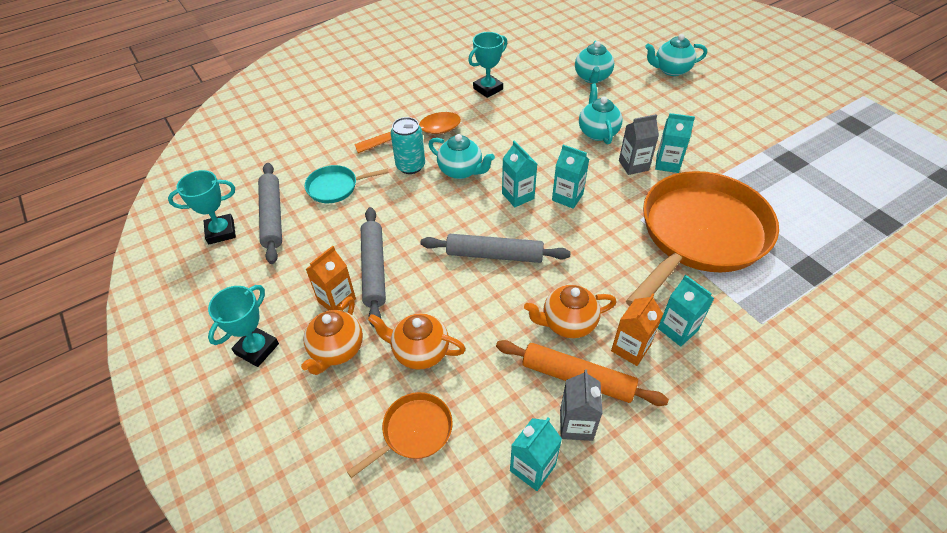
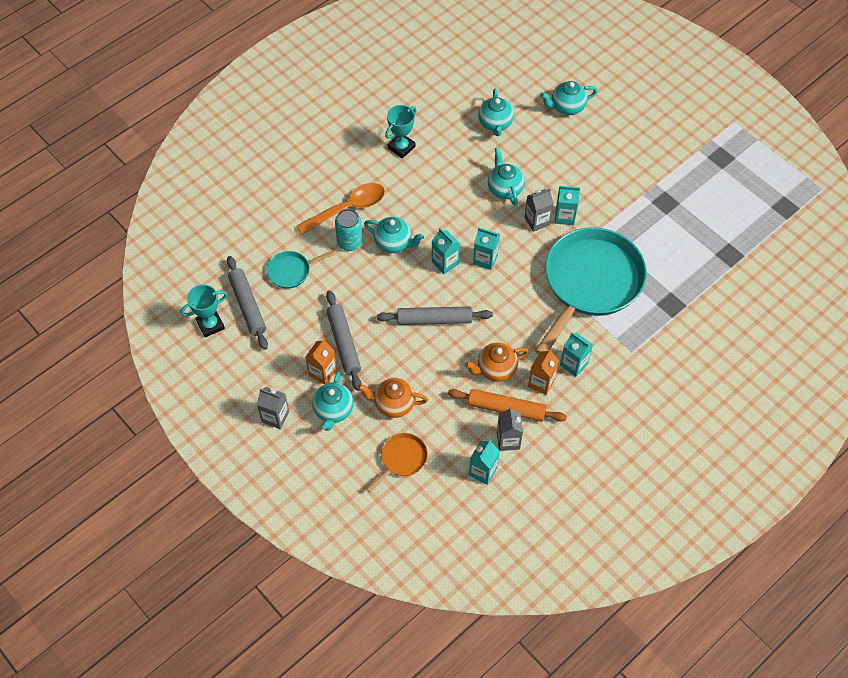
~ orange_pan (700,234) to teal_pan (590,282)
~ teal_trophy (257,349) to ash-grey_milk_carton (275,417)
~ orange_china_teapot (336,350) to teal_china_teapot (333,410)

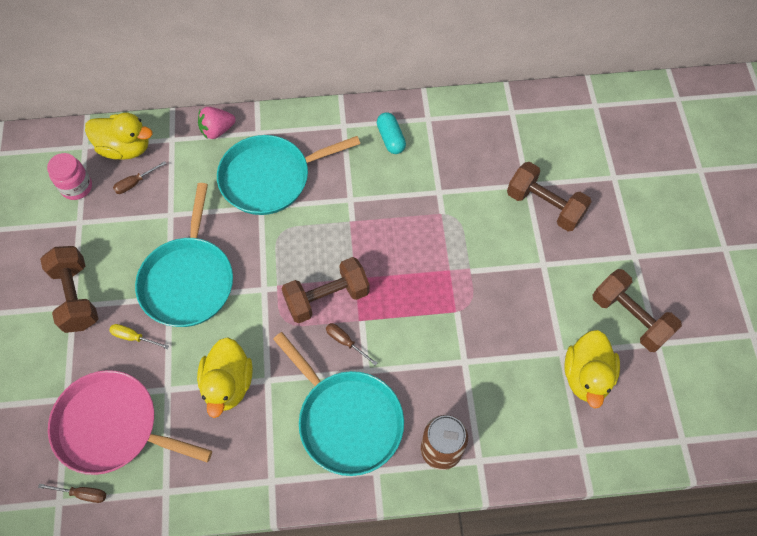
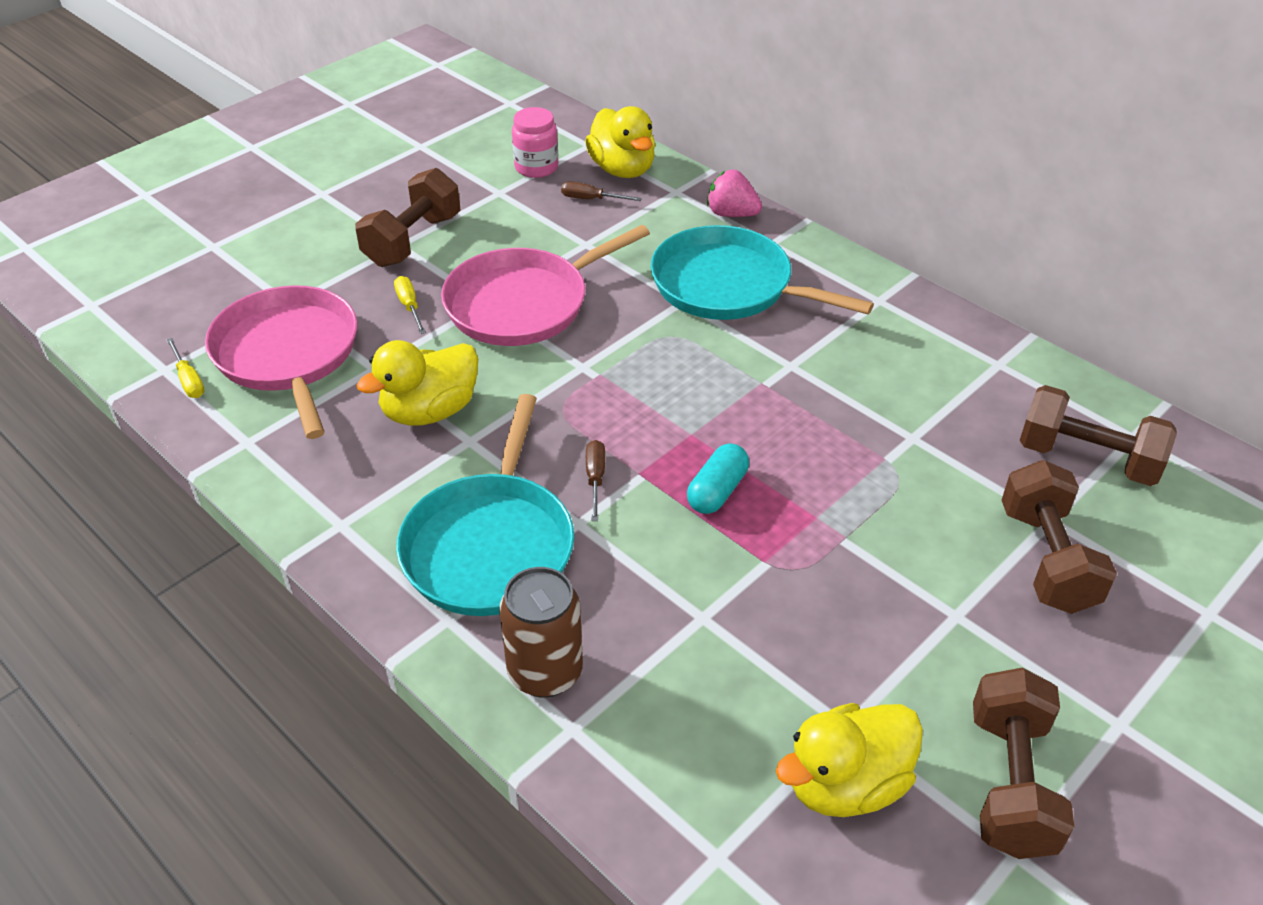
~ teal_pill (391,139) to (717,491)
~ teal_pan (188,280) to pink_pan (523,303)
~ russet_hand_weight (327,298) to (1087,459)
~ russet_screwdriver (82,494) to bright_yellow_screwdriver (189,380)

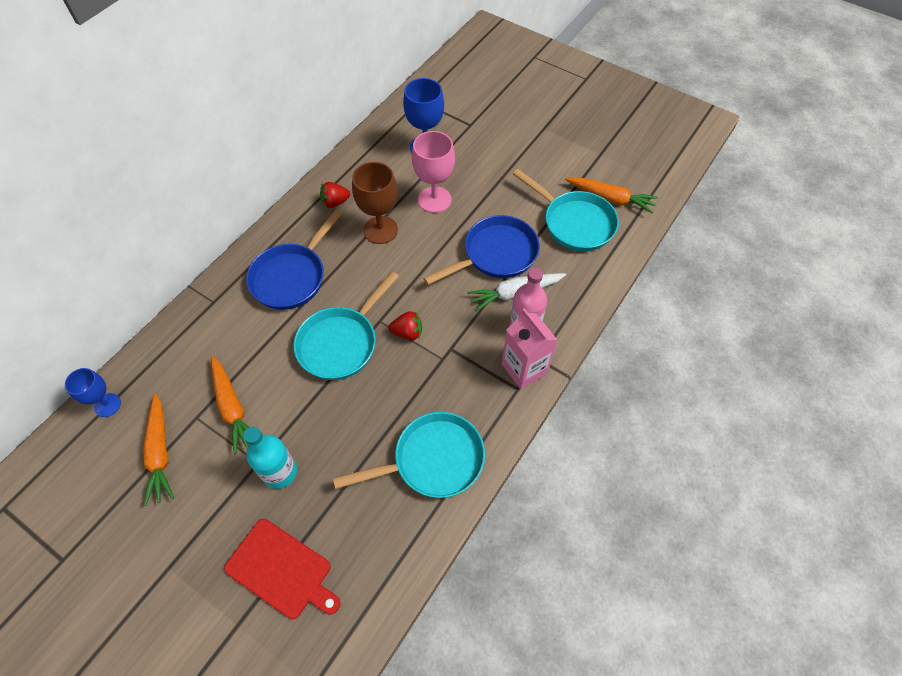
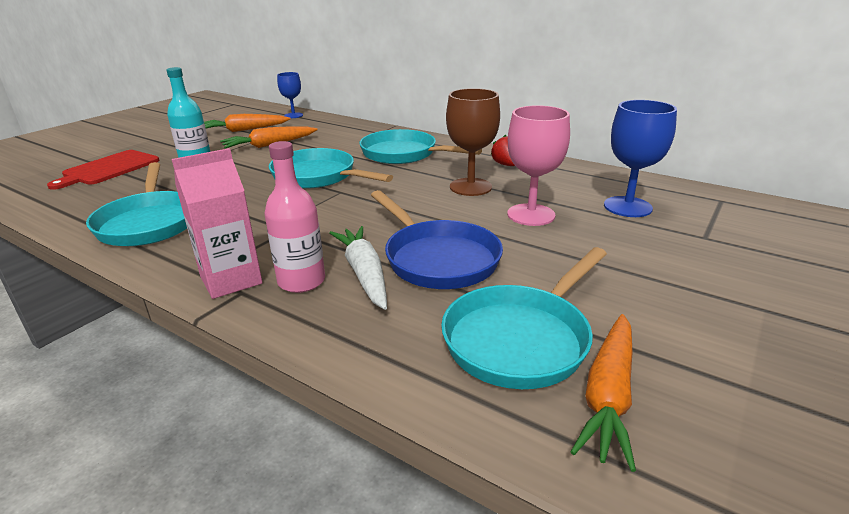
~ cobalt_pan (292,276) to teal_pan (403,154)
- crimson_strawberry (407,333)

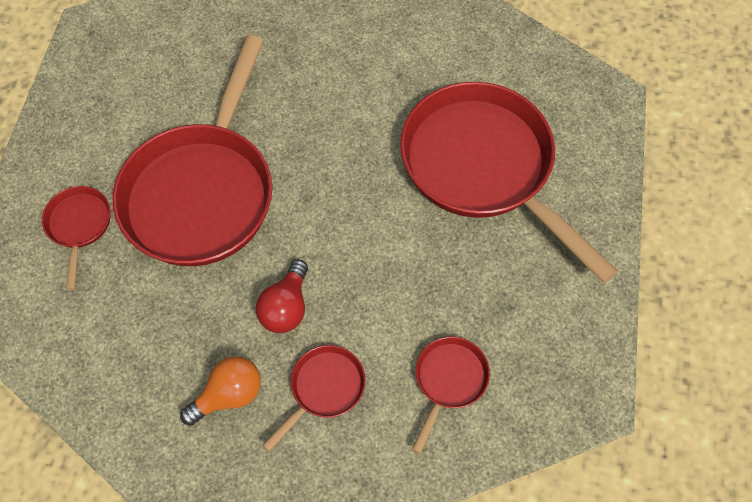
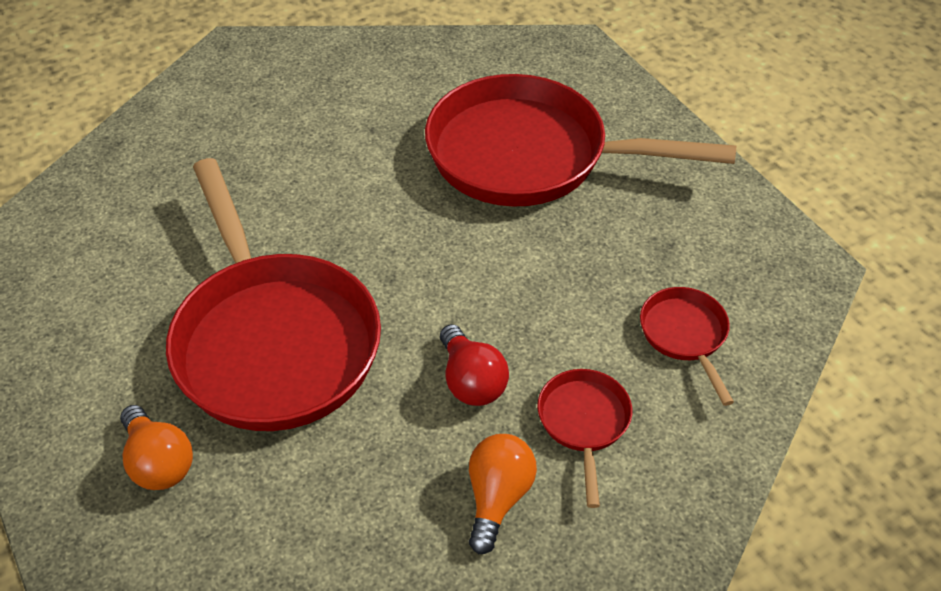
~ crimson_pan (79,226) to orange_lightbulb (159,462)

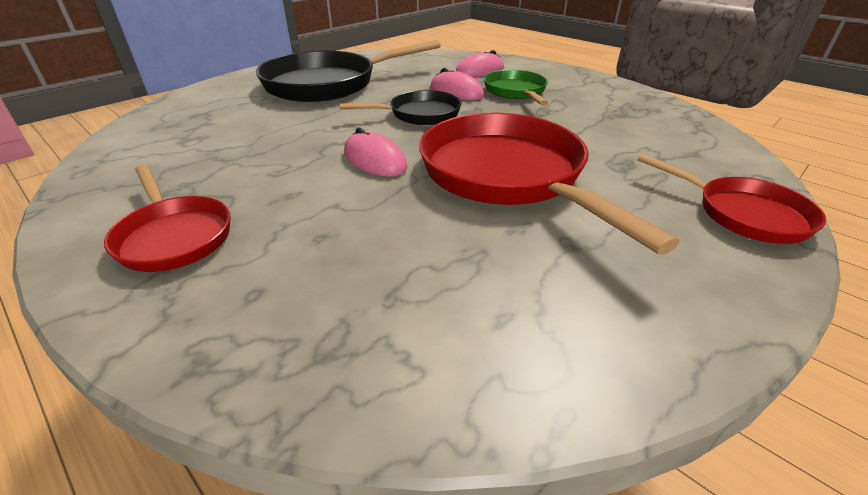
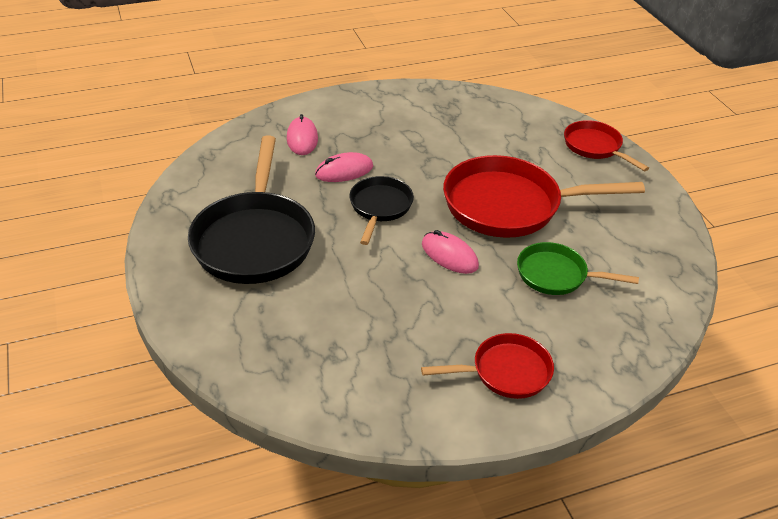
~ emerald_pan (516,92) to (556,275)
~ pink_computer_mouse (375,160) = (449,255) 60 degrees clockwise
~ crimson_pan (743,214) = (595,147) 105 degrees counterclockwise

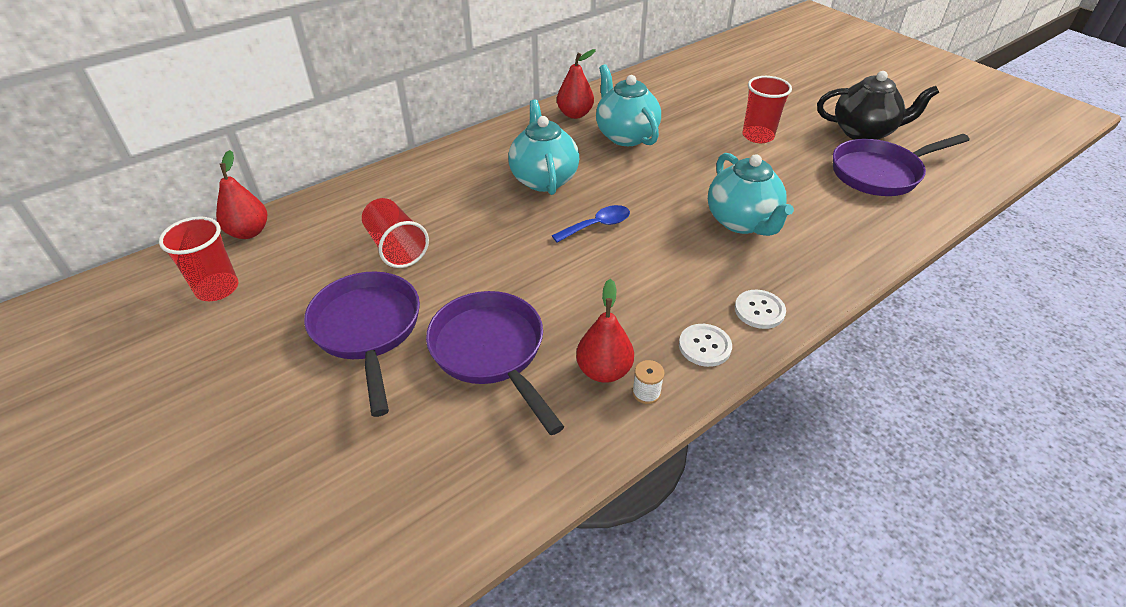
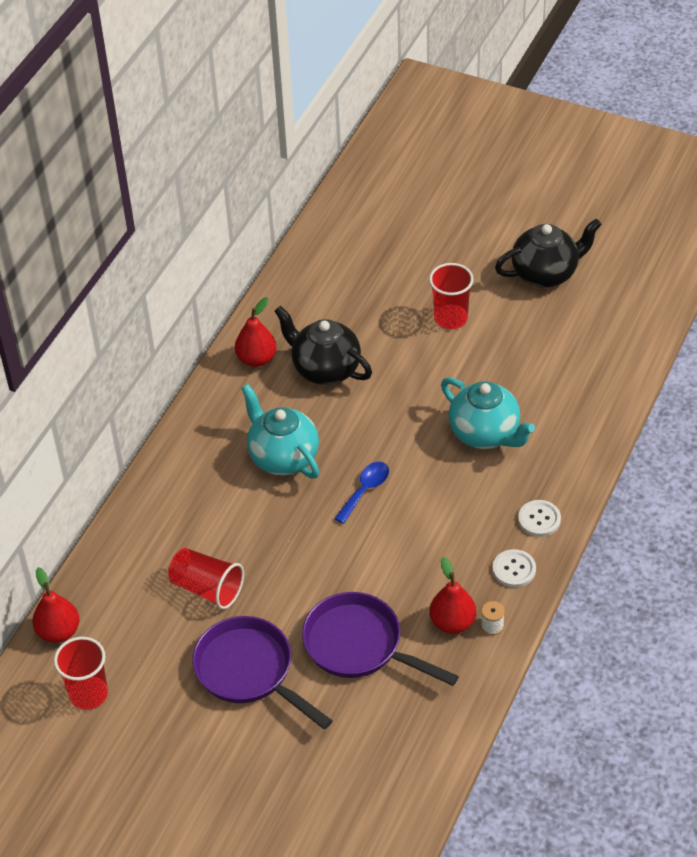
~ teal_china_teapot (625,136) to black_china_teapot (325,369)
- purple_pan (880,173)

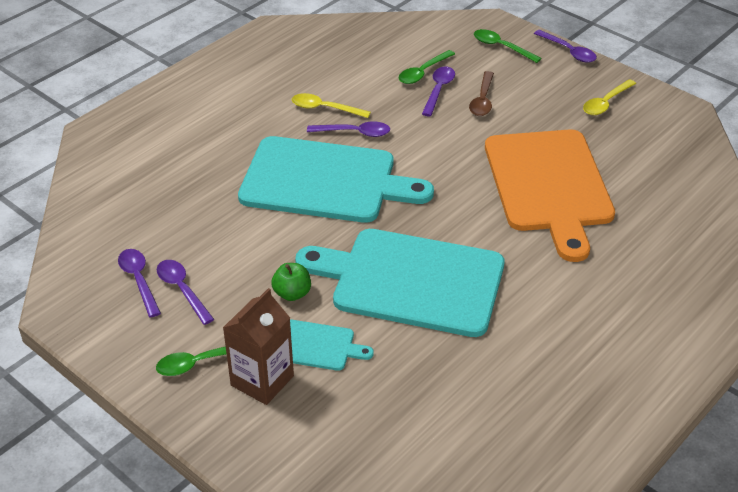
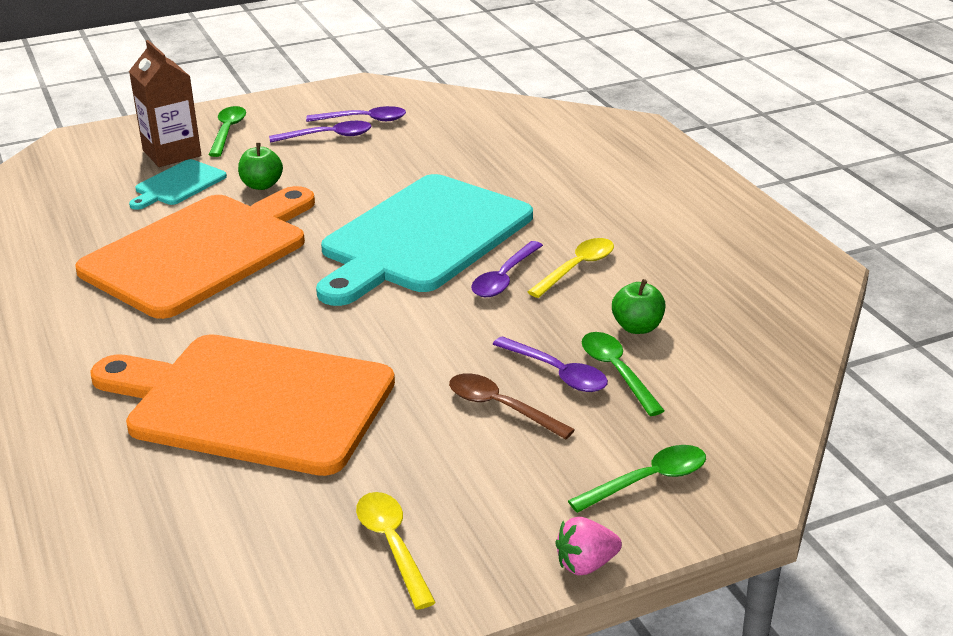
~ purple_tablespoon (568,51) to pink_strawberry (586,564)
~ teal_chopping_board (411,281) to orange_chopping_board (201,252)
+ emerald_apple_fruit (637,327)

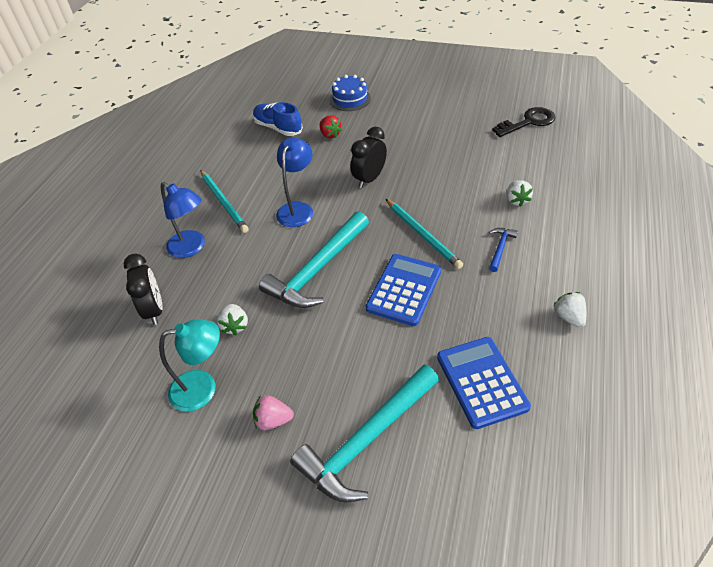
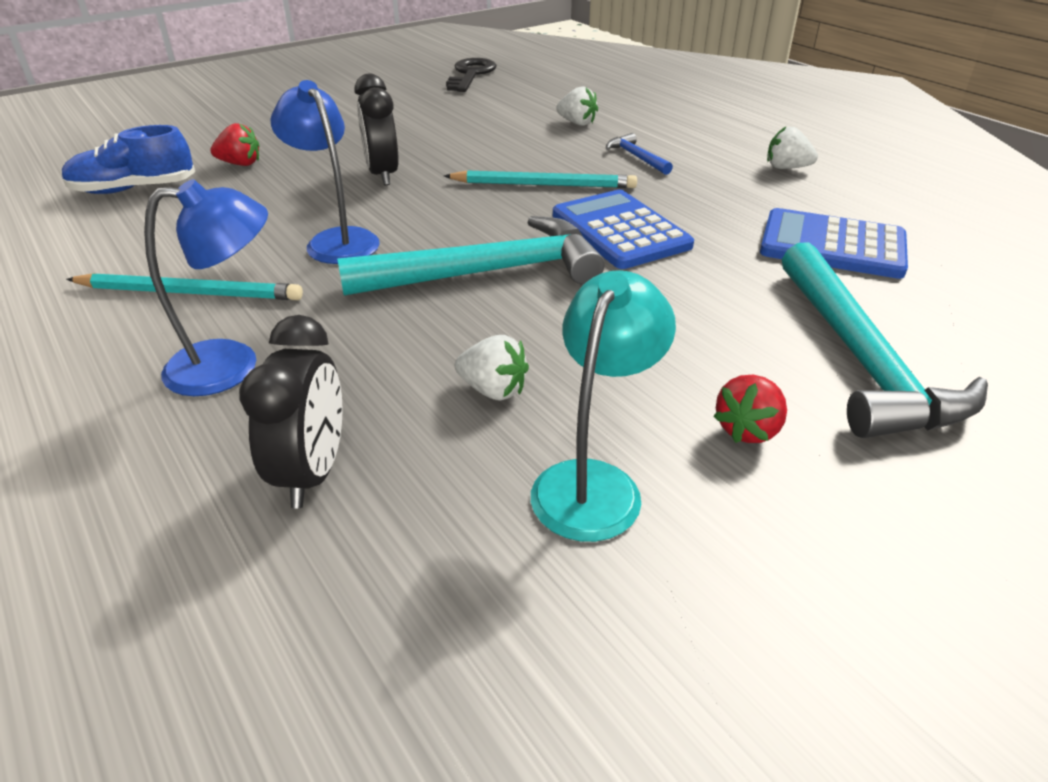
- cobalt_gateau (350,99)
~ teal_claw_hammer (317,270) = (487,272) 90 degrees counterclockwise
~ black_alarm_clock (154,310) = (312,472) 75 degrees clockwise
~ pink_strawberry (273,420) to crimson_strawberry (748,429)

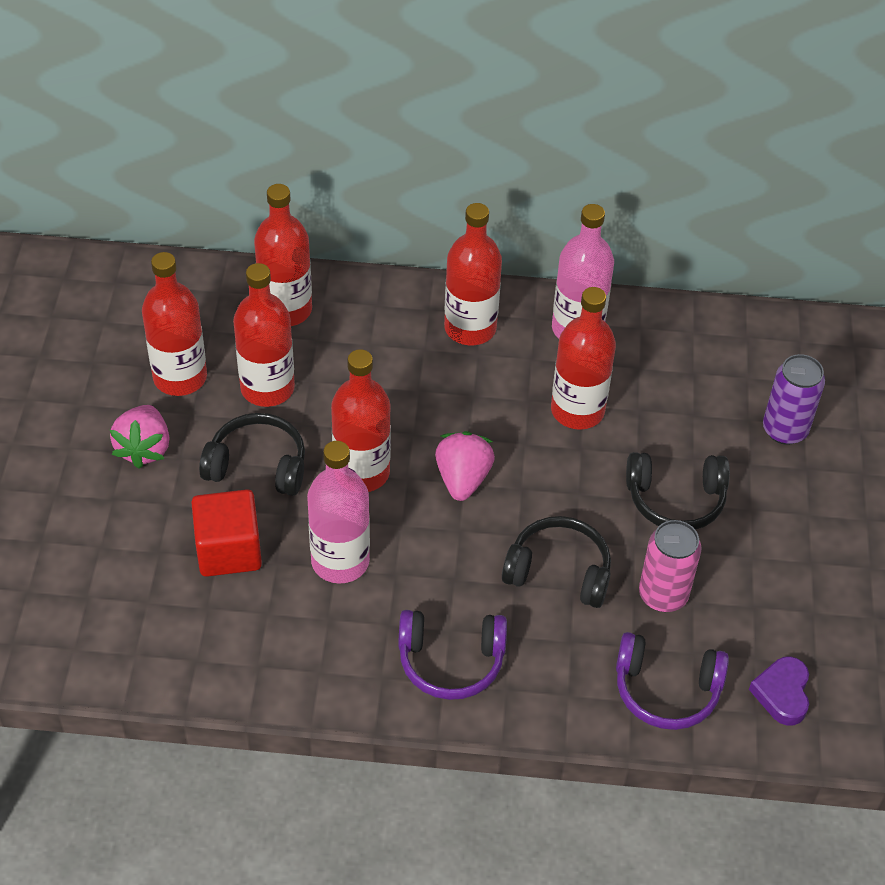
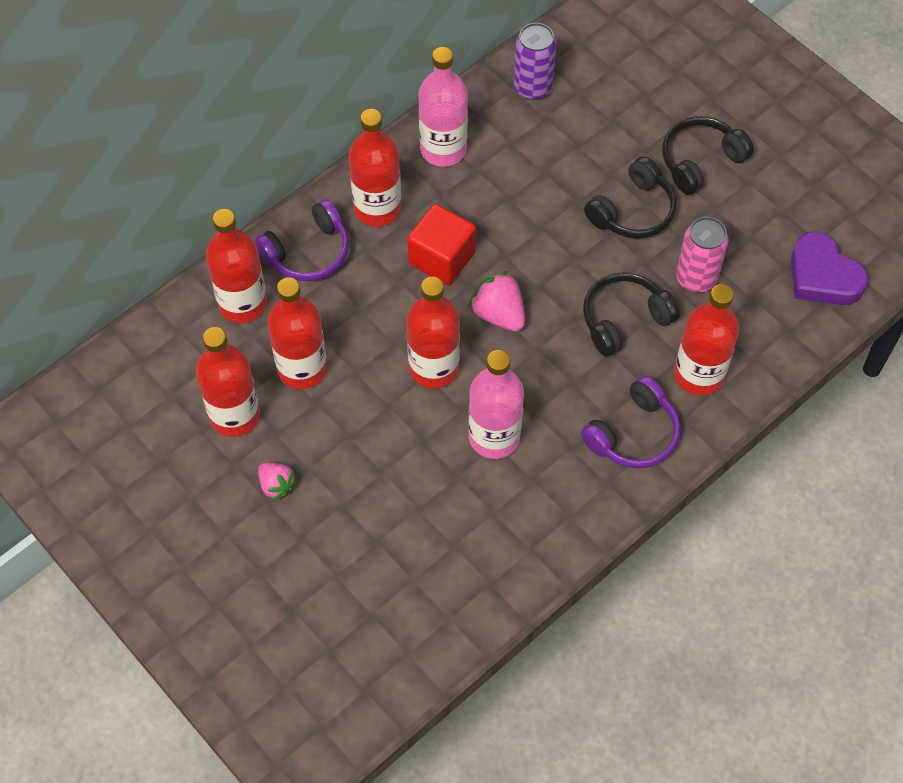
~ crimson_bottle (577,410) to (698,375)
~ purple_soda_can (784,430) to (532,87)
~ pink_strawberry (144,448) = (276,485) x0.66
~ black_over-ear_headphones (257,465) to (700,160)
~ crimson_solid_cube (229,550) to (442,258)
~ purple_over-ear_headphones (666,690) to (308,253)
~ purple_love_heart (782,693) = (823,276) x1.50

